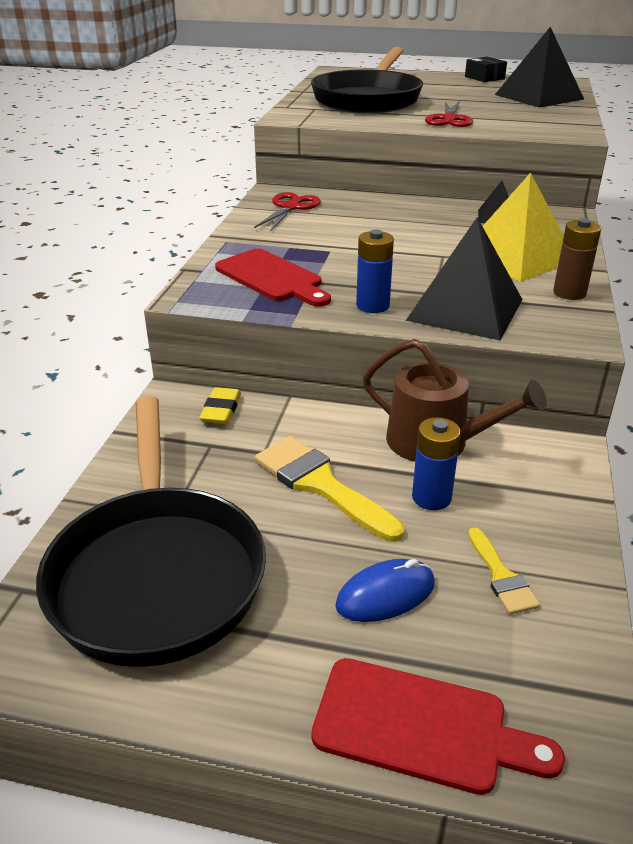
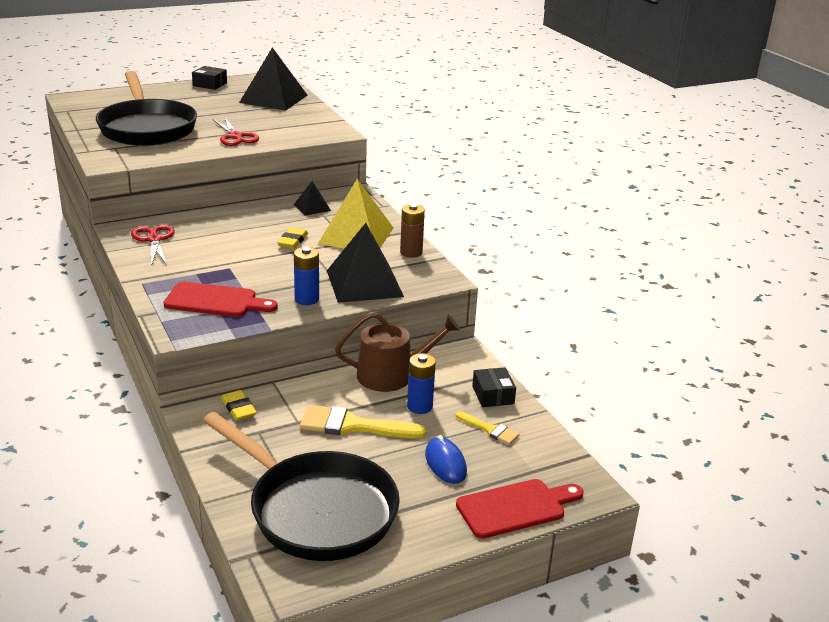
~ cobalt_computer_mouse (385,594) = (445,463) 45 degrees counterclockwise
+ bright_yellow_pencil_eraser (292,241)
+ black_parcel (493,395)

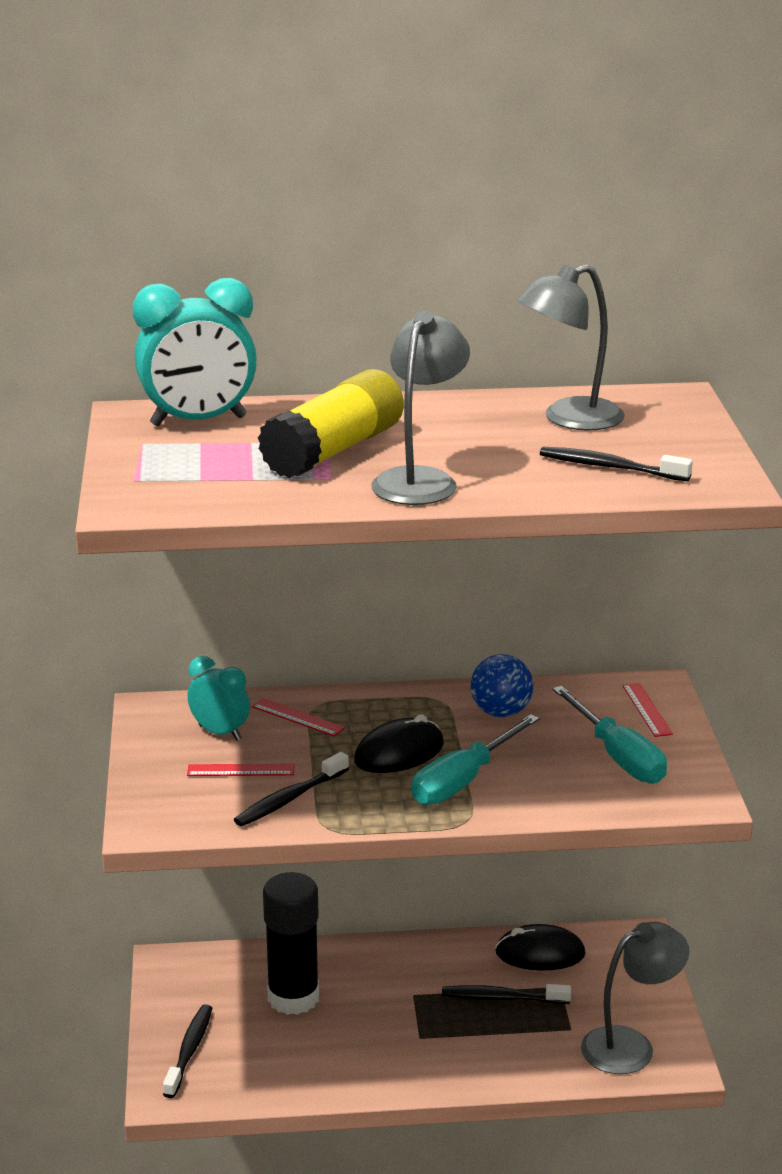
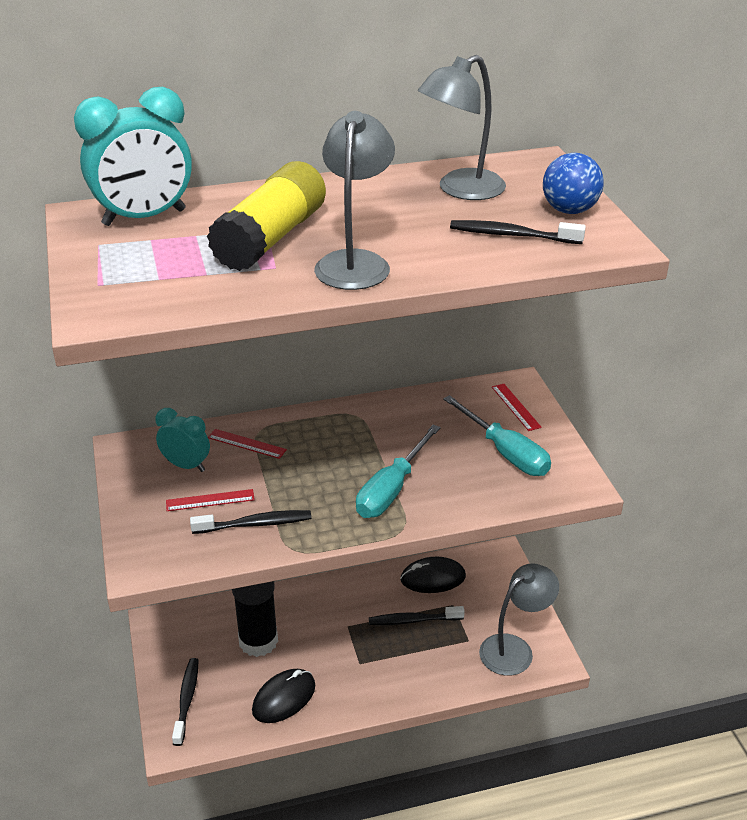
~ cobalt_play_ball (501,712) to (569,210)
~ black_computer_mouse (399,752) to (284,698)
~ black_dental_brush (289,799) = (255,524) 135 degrees counterclockwise

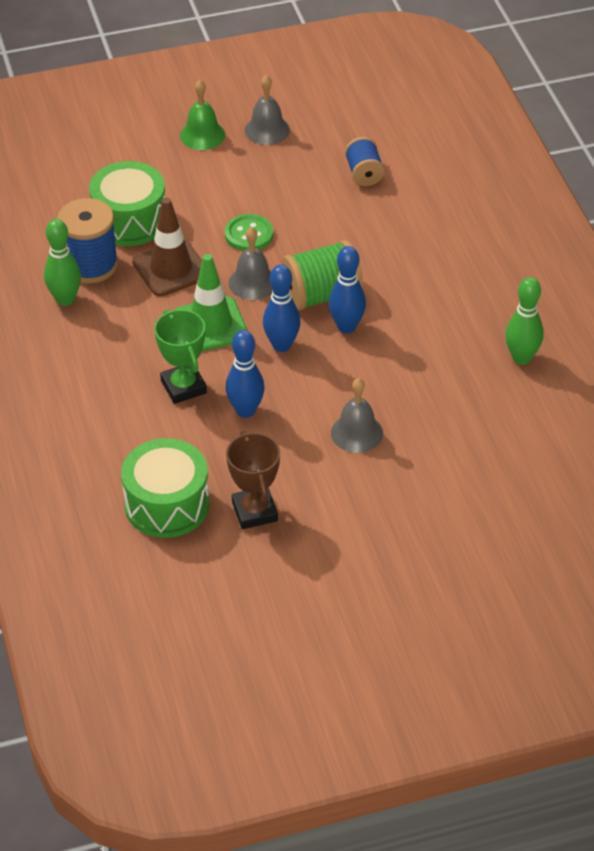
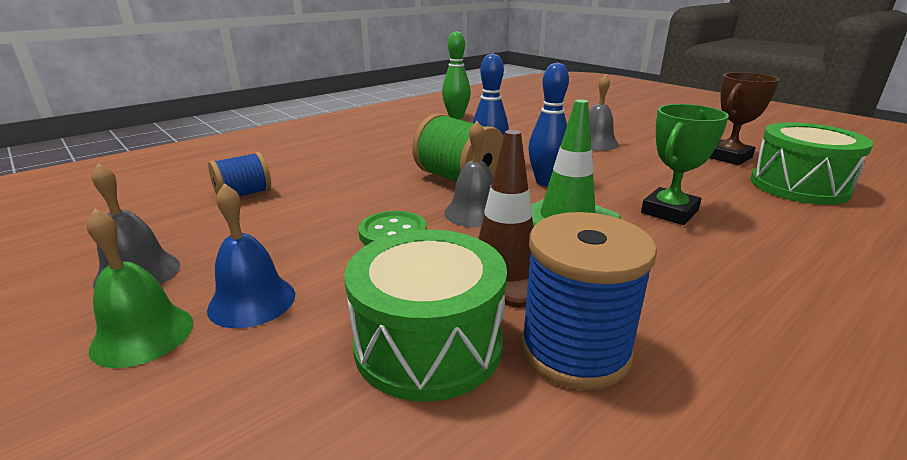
- emerald_bowling_pin (65,299)
- cobalt_bowling_pin (245,411)
+ cobalt_school_bell (252,301)

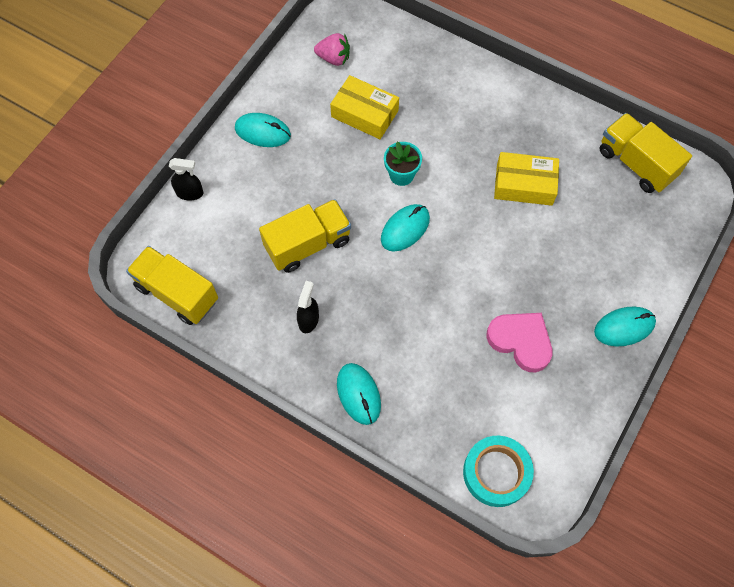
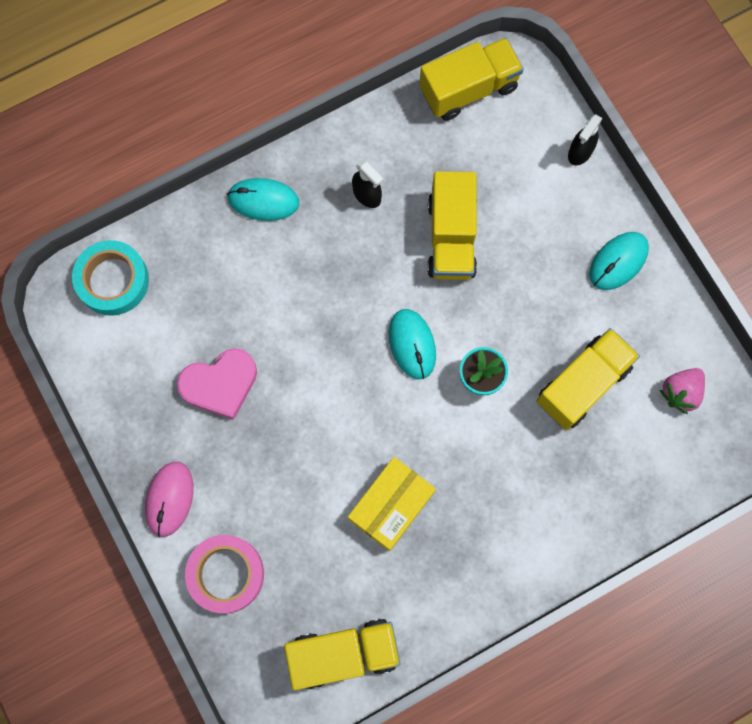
~ bright_yellow_parcel (364,114) to bright_yellow_truck (582,384)
~ teal_computer_mouse (624,327) to pink_computer_mouse (169,499)
+ pink_tape (226,574)

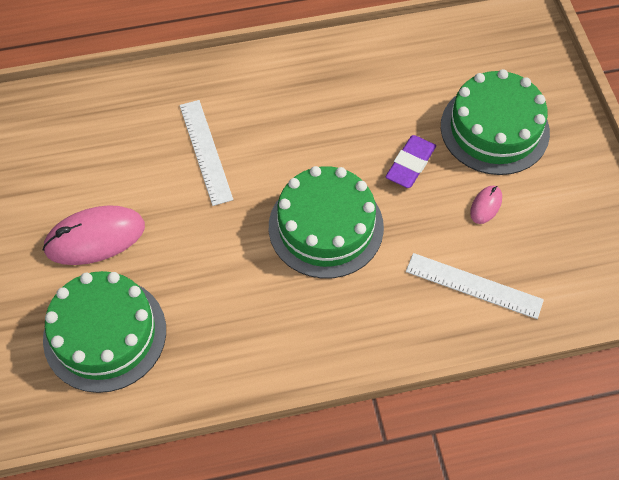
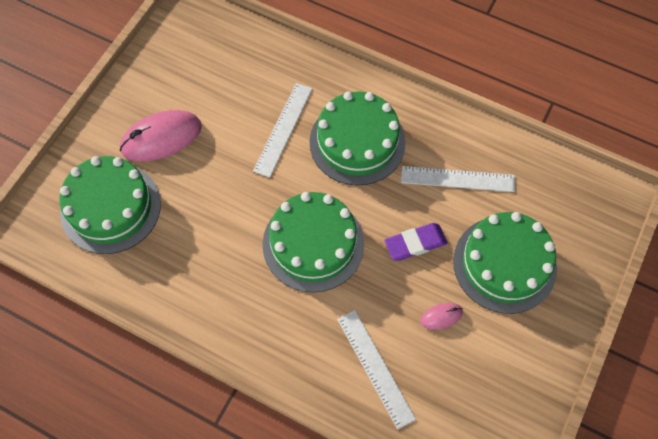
~ pink_computer_mouse (95,238) = (161,138) 45 degrees counterclockwise
+ emerald_gateau (357,142)
+ snow-white_ruler (457,179)

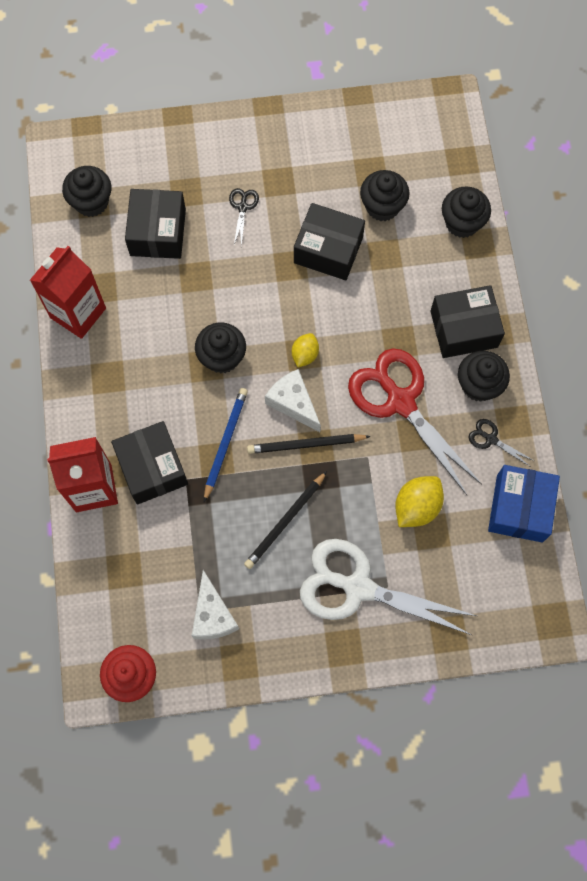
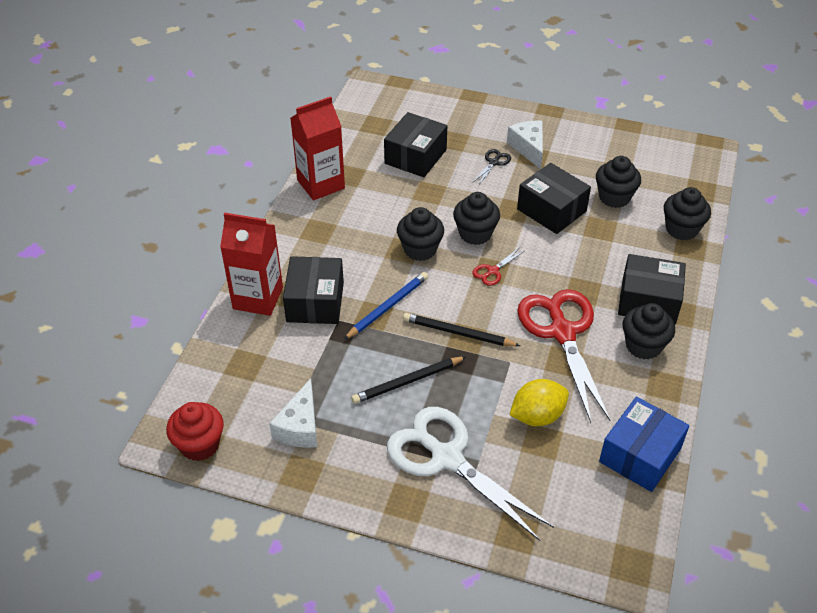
~ black_fairy_cake (91,202) to (475,234)
~ bright_yellow_lemon (305,355) to crimson_pair_of_scissors (492,271)
~ snow-white_piece_of_cheese (293,403) to (528,148)
- black_pair_of_scissors (491,439)

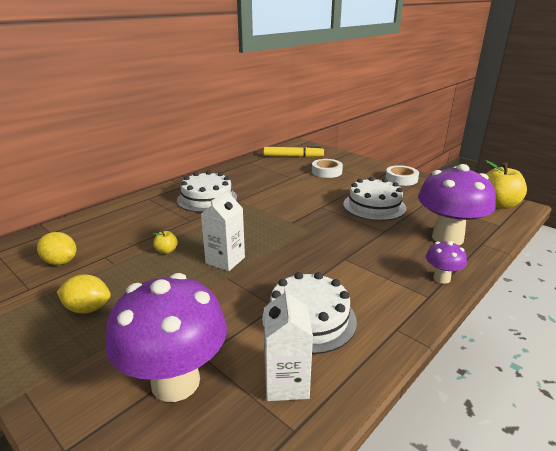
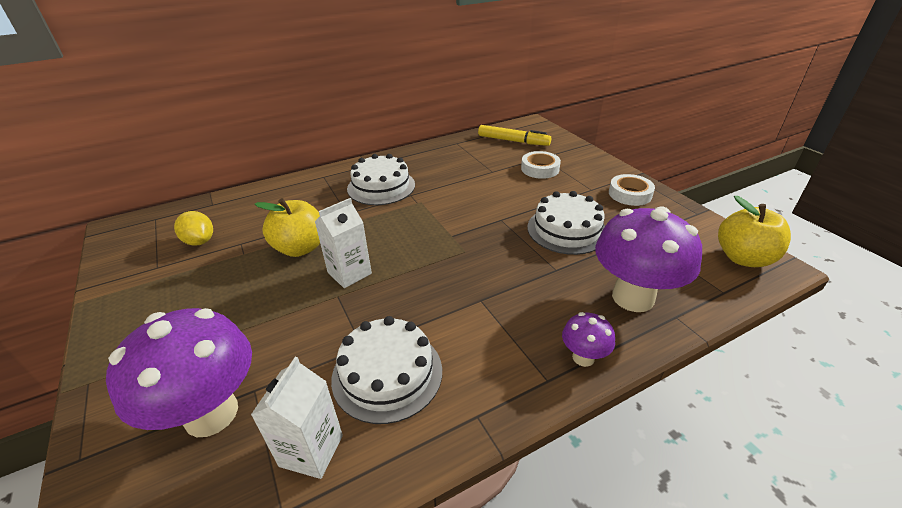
~ bright_yellow_apple_fruit (166,251) = (300,248) x2.22
- bright_yellow_lemon (88,309)

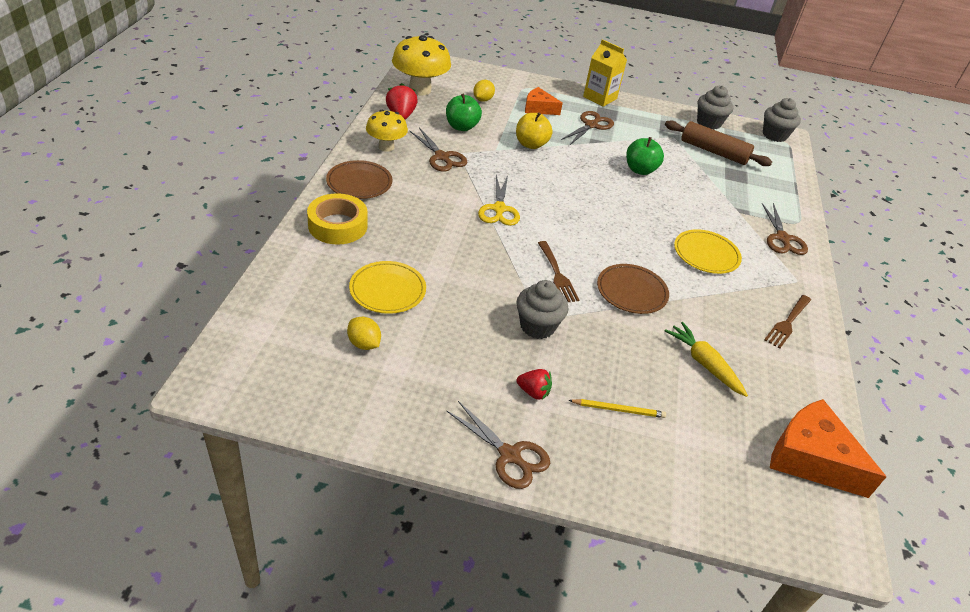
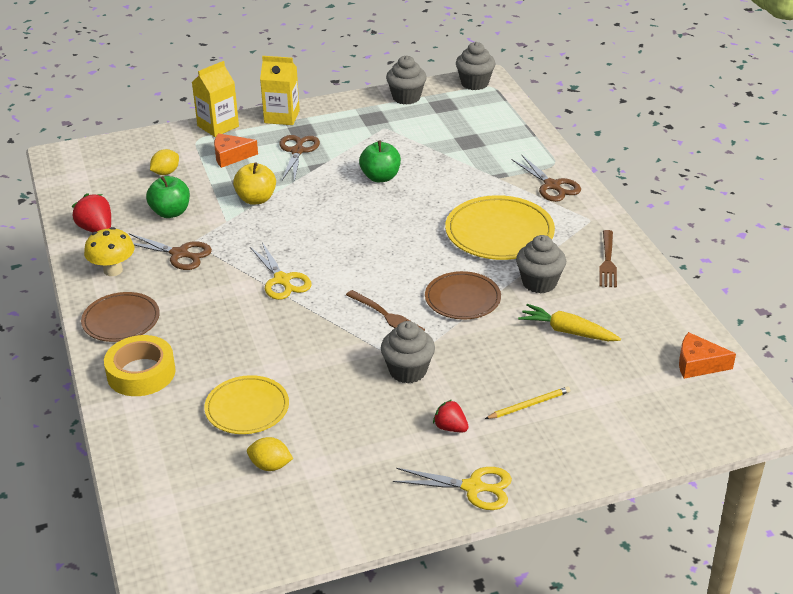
- bright_yellow_mushroom (420,90)
~ bright_yellow_lemon (483,100) = (166,172) 45 degrees clockwise
- russet_dough_roller (713,152)
~ bright_yellow_dinner_plate (706,254) = (499,232) x1.53
~ crimson_strawberry (533,392) = (450,427) 135 degrees counterclockwise
~ orange_piece_of_cheese (811,458) = (698,364) x0.60
~ russet_pair_of_scissors (510,455) to bright_yellow_pair_of_scissors (473,487)
+ bright_yellow_milk_carton (218,126)
+ ash-grey_fairy_cake (539,283)

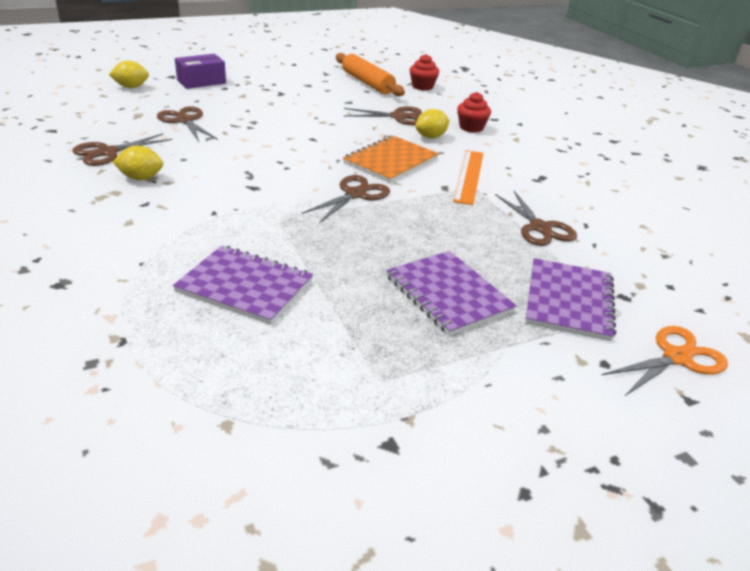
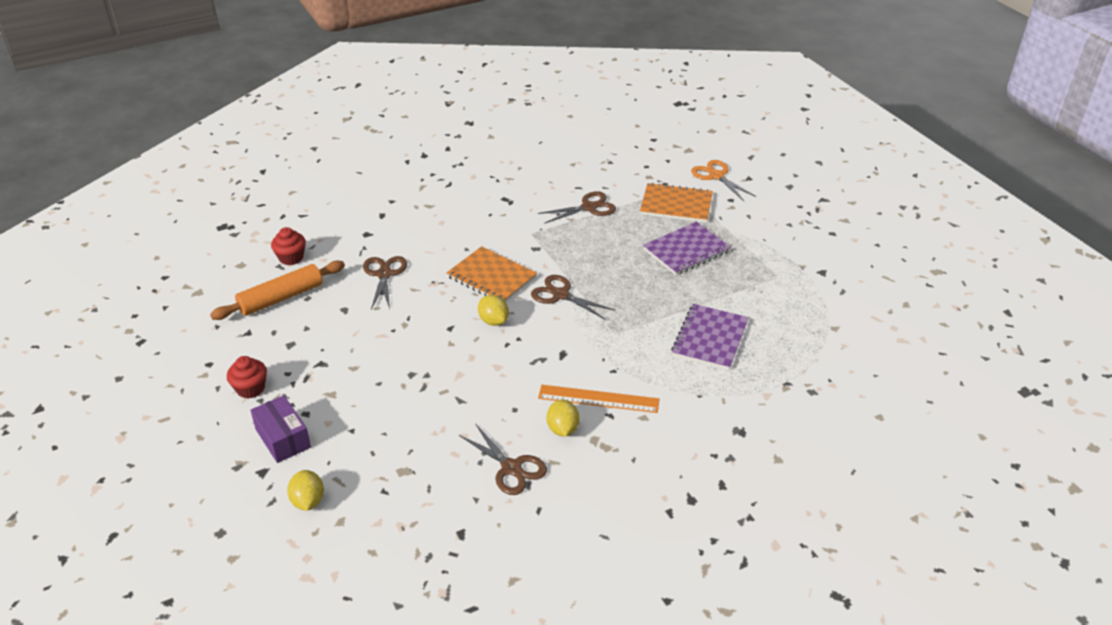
~ crimson_fairy_cake (471,127) to (250,388)
- russet_pair_of_scissors (185,120)
~ bright_yellow_lemon (431,137) to (493,321)
~ orange_ruler (469,176) to (598,398)
~ purple_exercise_book (569,301) to orange_exercise_book (676,205)

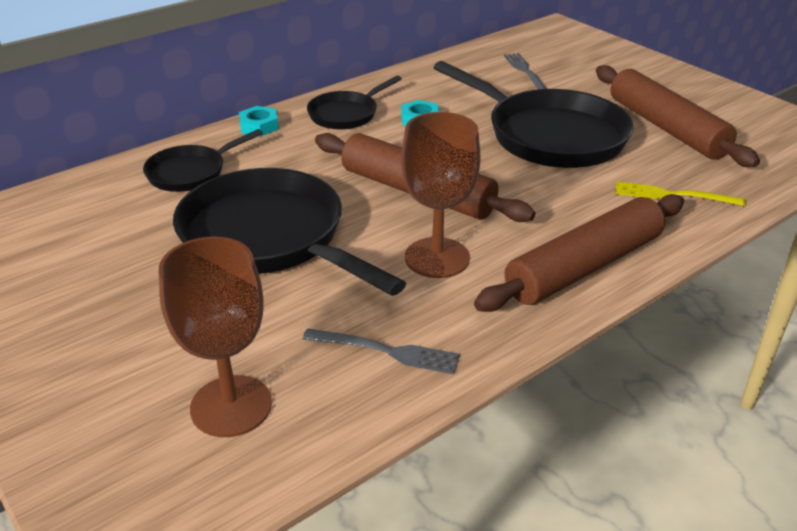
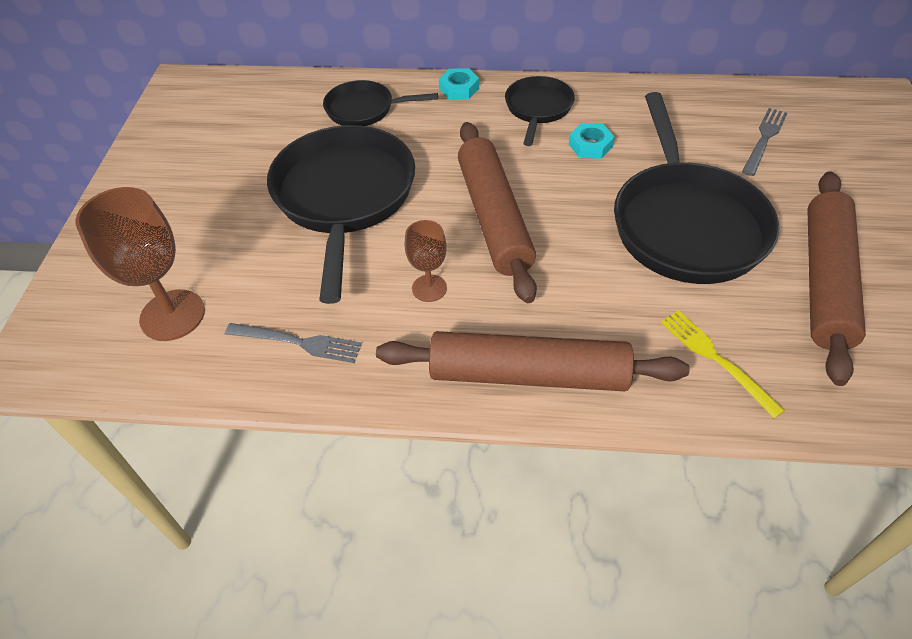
~ black_pan (346,114) = (538,109) 105 degrees clockwise
~ russet_goblet (437,258) = (429,288) x0.56
~ ash-grey_fork (387,351) = (298,342) 45 degrees counterclockwise

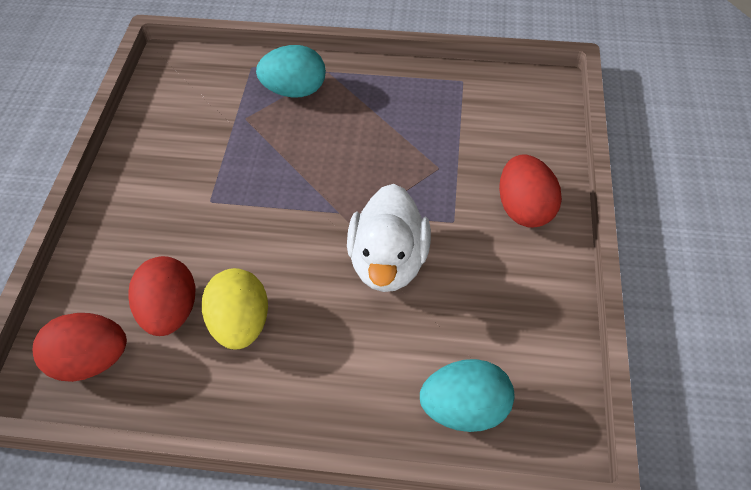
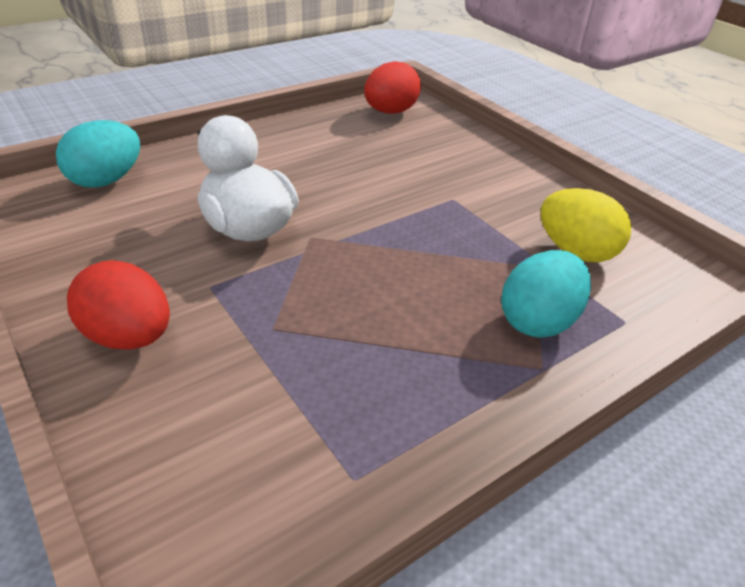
- crimson_toy_egg (170,311)
~ bright_yellow_toy_egg (240,324) to (575,251)

